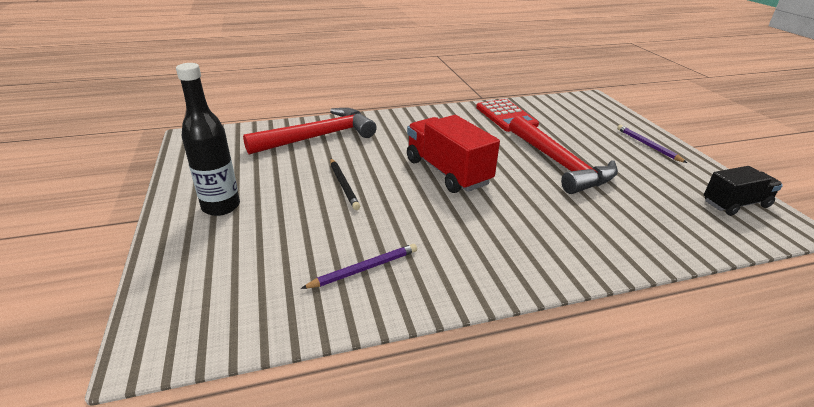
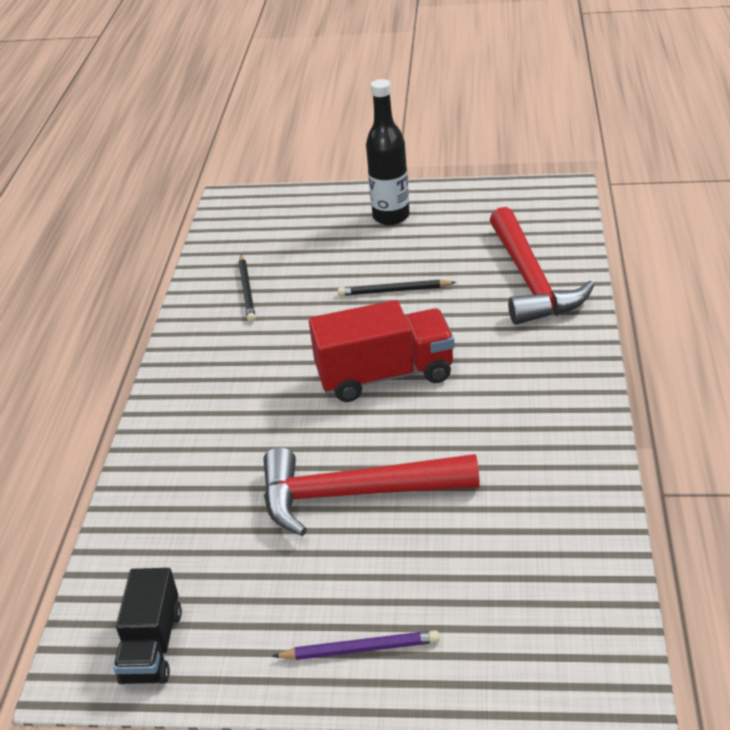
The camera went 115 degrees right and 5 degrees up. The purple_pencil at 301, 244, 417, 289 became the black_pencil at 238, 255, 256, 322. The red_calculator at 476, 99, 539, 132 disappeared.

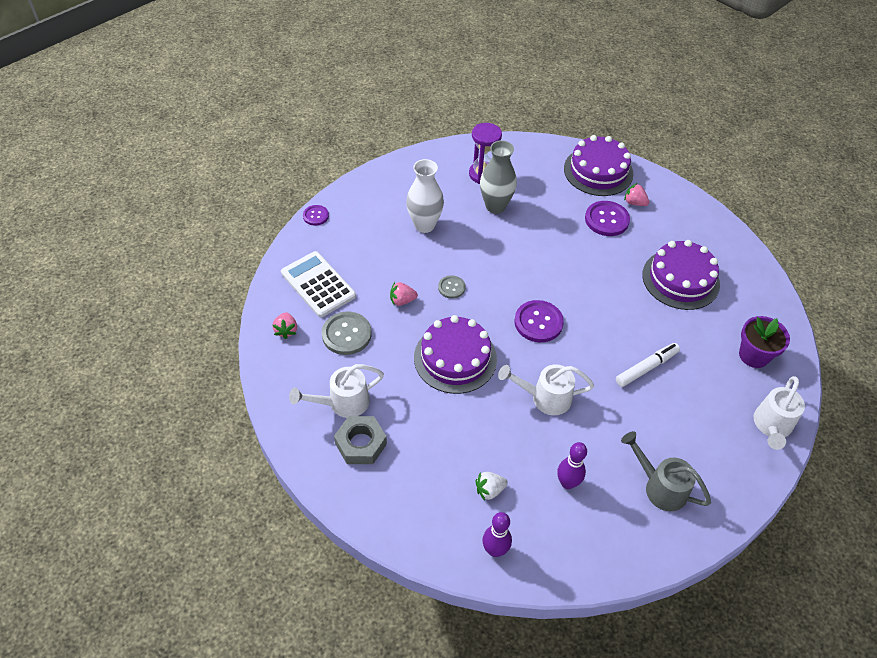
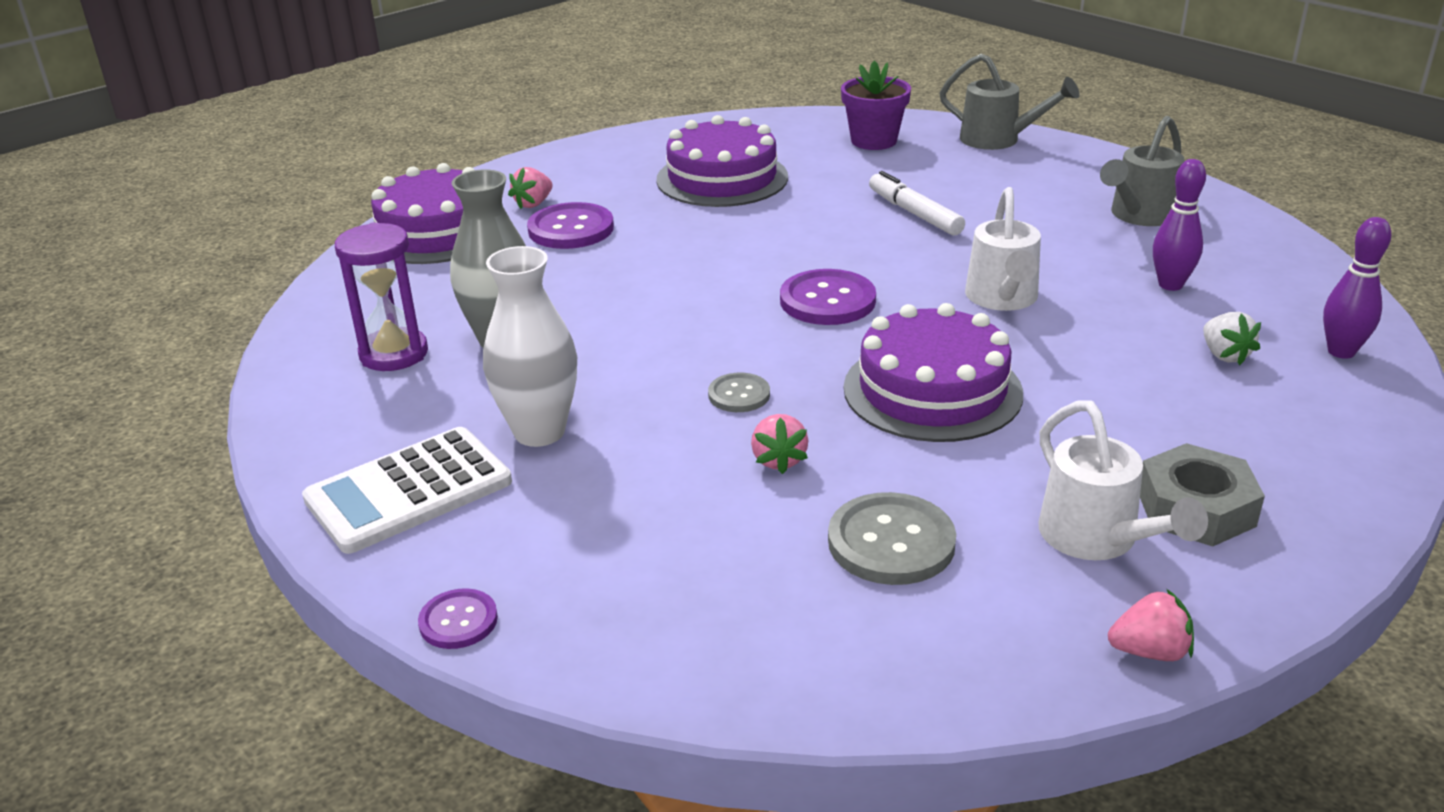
The camera went 85 degrees left and 20 degrees down. The white_calculator moved from 281, 251, 356, 317 to 302, 427, 512, 554. The white_watering_can at 754, 376, 805, 450 became the grey_watering_can at 939, 53, 1080, 150. The pink_strawberry moved from 273, 312, 297, 339 to 1108, 589, 1194, 661.

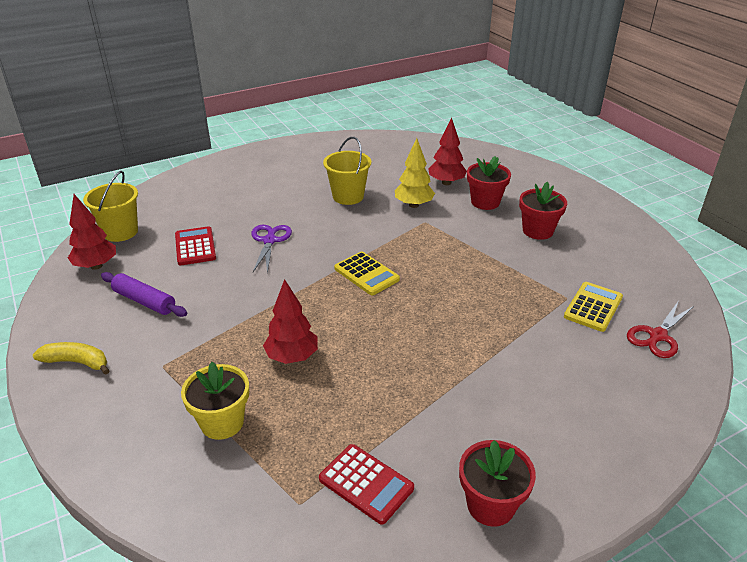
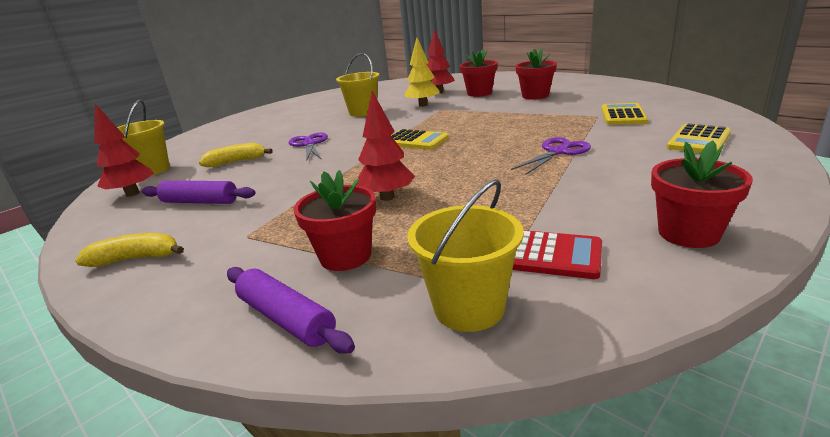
The camera went 15 degrees left and 10 degrees down. The red_calculator at 175, 226, 216, 265 was replaced by the yellow_banana at 199, 143, 273, 167. The purple_rolling_pin at 227, 267, 355, 353 appeared. The yellow_flower_pot at 181, 362, 249, 440 became the red_flower_pot at 293, 170, 376, 271. The yellow_bucket at 407, 180, 524, 332 appeared. The purple_scissors at 511, 137, 591, 175 appeared. The yellow_calculator at 667, 123, 731, 153 appeared. The red_scissors at 627, 302, 694, 358 disappeared.

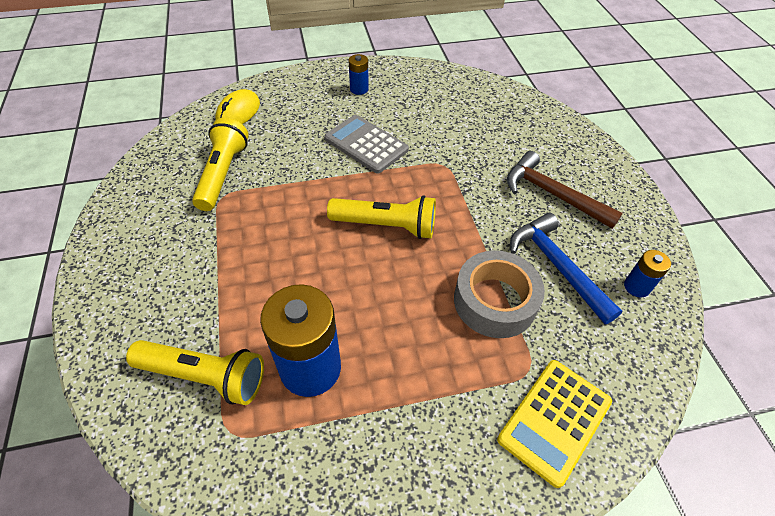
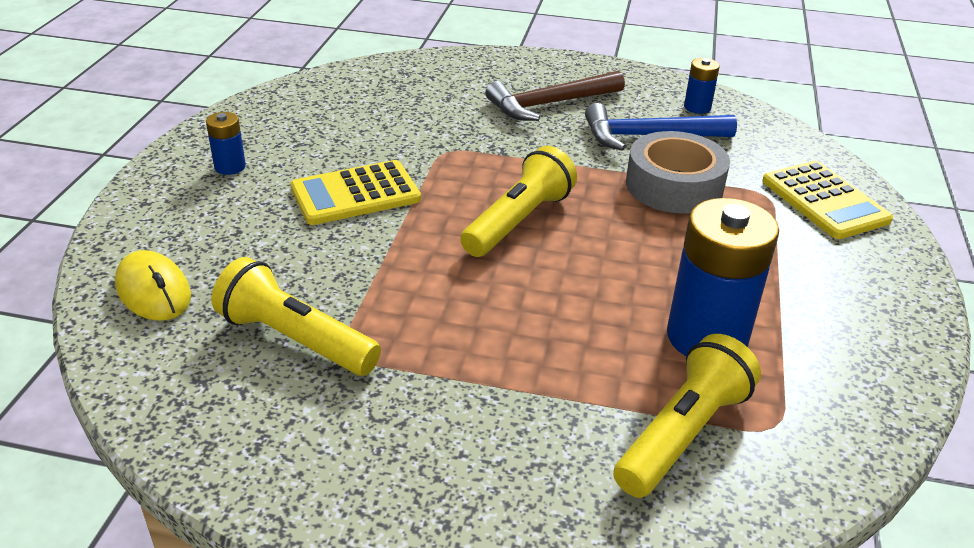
The camera went 65 degrees left and 15 degrees down. The grey_calculator at 324, 115, 409, 173 became the yellow_calculator at 291, 160, 421, 225.

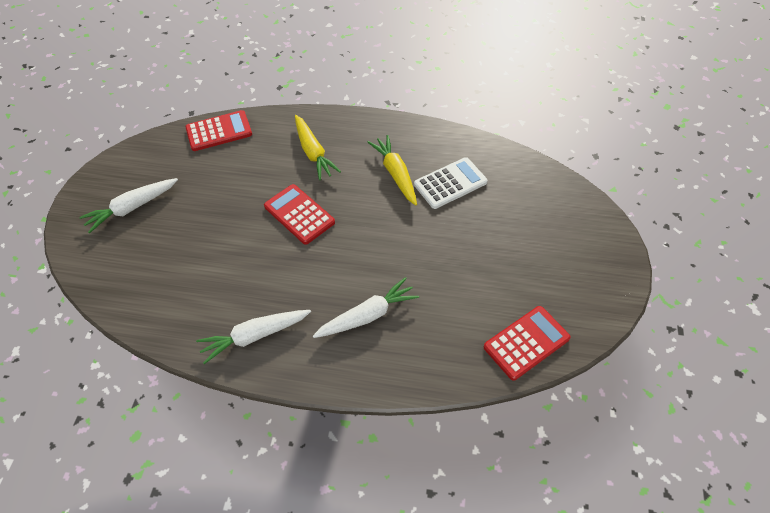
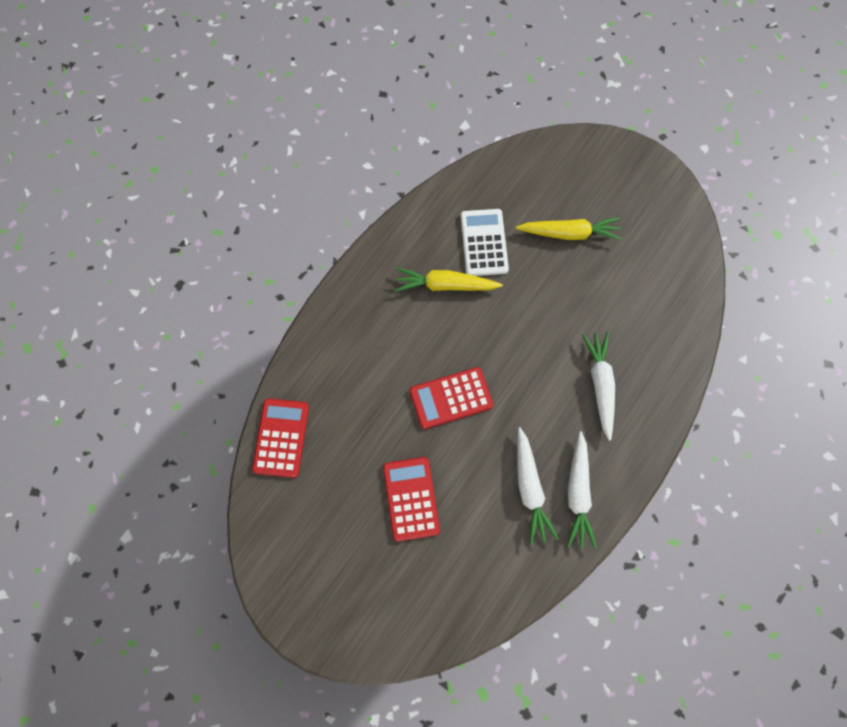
The camera went 65 degrees left and 15 degrees up. The red_calculator moved from 484, 306, 571, 380 to 383, 457, 440, 542. The yellow_carrot moved from 295, 115, 341, 180 to 516, 217, 622, 240. The white_carrot moved from 79, 178, 178, 233 to 517, 427, 559, 545.

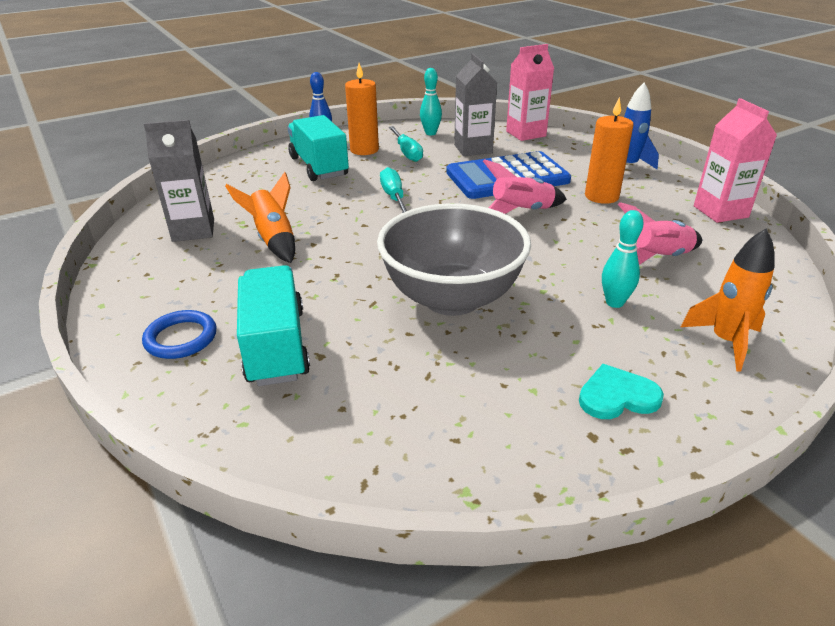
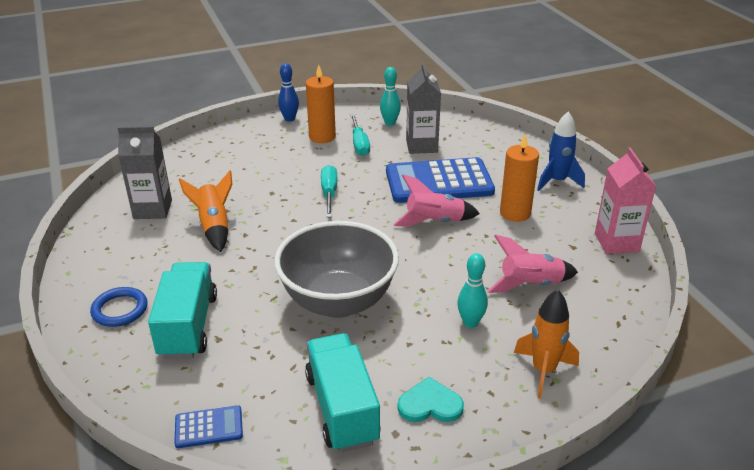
The camera went 10 degrees right and 0 degrees up. The blue_calculator at 174, 405, 243, 448 appeared. The turquoise_truck moved from 287, 115, 349, 181 to 305, 333, 381, 452. The pink_carton at 506, 44, 554, 141 disappeared.

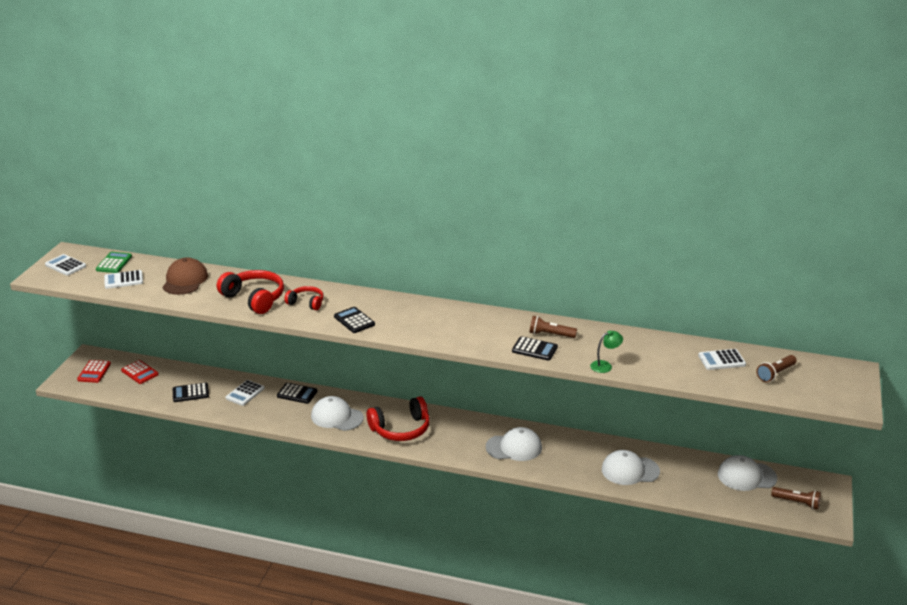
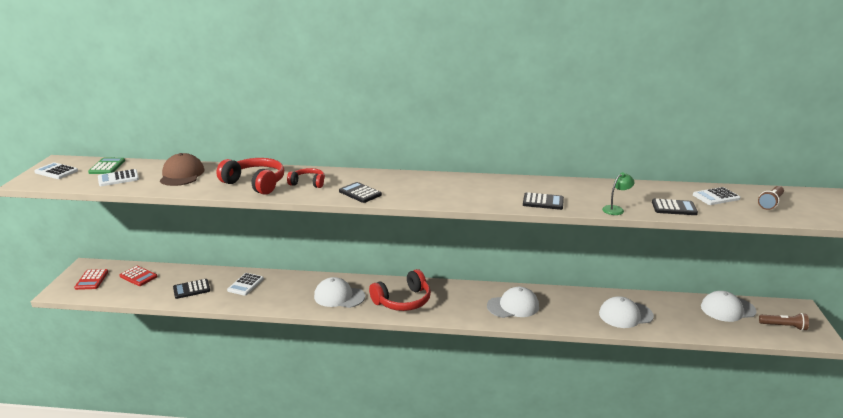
The camera went 10 degrees left and 5 degrees down. The black_calculator moved from 277, 383, 317, 404 to 652, 199, 698, 215. The brown_flashlight at 529, 316, 577, 338 disappeared.

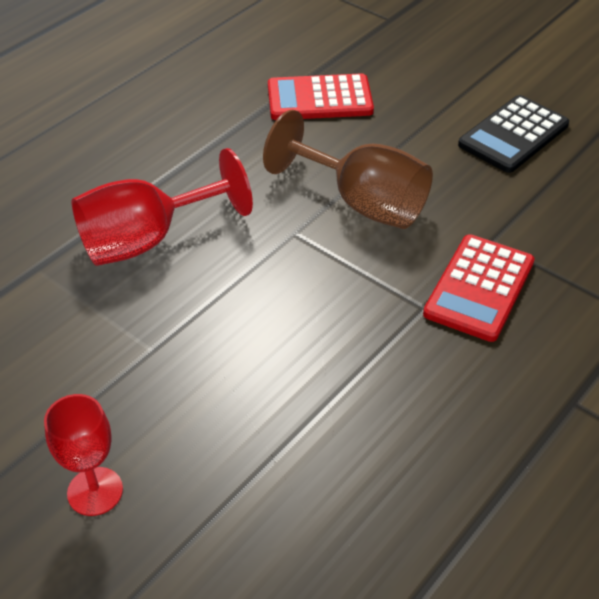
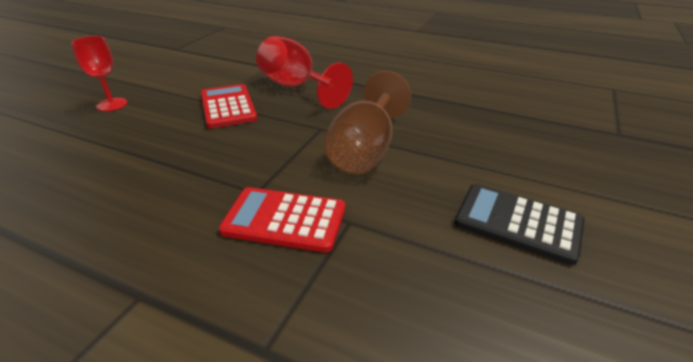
The camera went 75 degrees right and 10 degrees down. The red_calculator moved from 268, 73, 374, 120 to 201, 84, 257, 128.

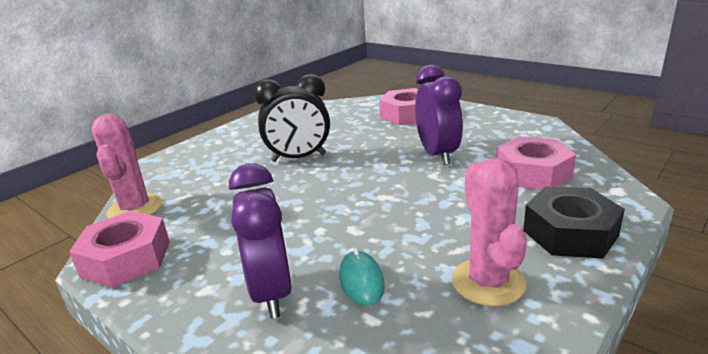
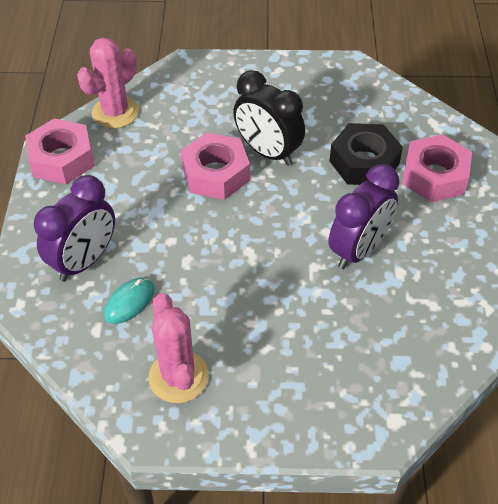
The camera went 50 degrees right and 25 degrees up. The pink_cactus at 451, 158, 527, 306 turned 60 degrees counterclockwise. The pink_nut moved from 496, 136, 576, 190 to 181, 133, 250, 200. The black_nut moved from 523, 186, 625, 259 to 330, 123, 403, 185.

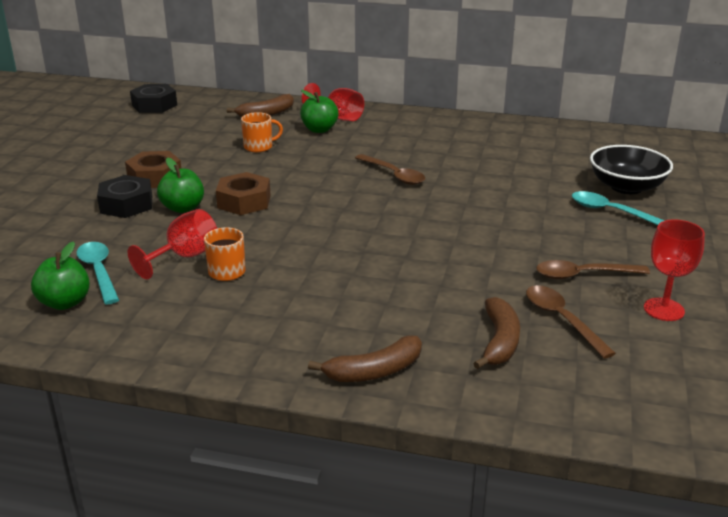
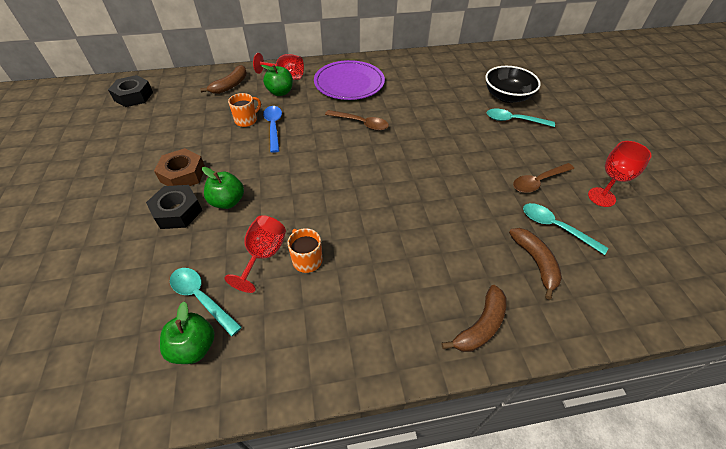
The camera went 25 degrees left and 20 degrees up. The blue_spoon at 263, 106, 282, 153 appeared. The purple_plate at 314, 60, 385, 100 appeared. The brown_spoon at 526, 285, 616, 359 became the turquoise_spoon at 523, 203, 609, 255. The brown_nut at 216, 172, 271, 215 disappeared.

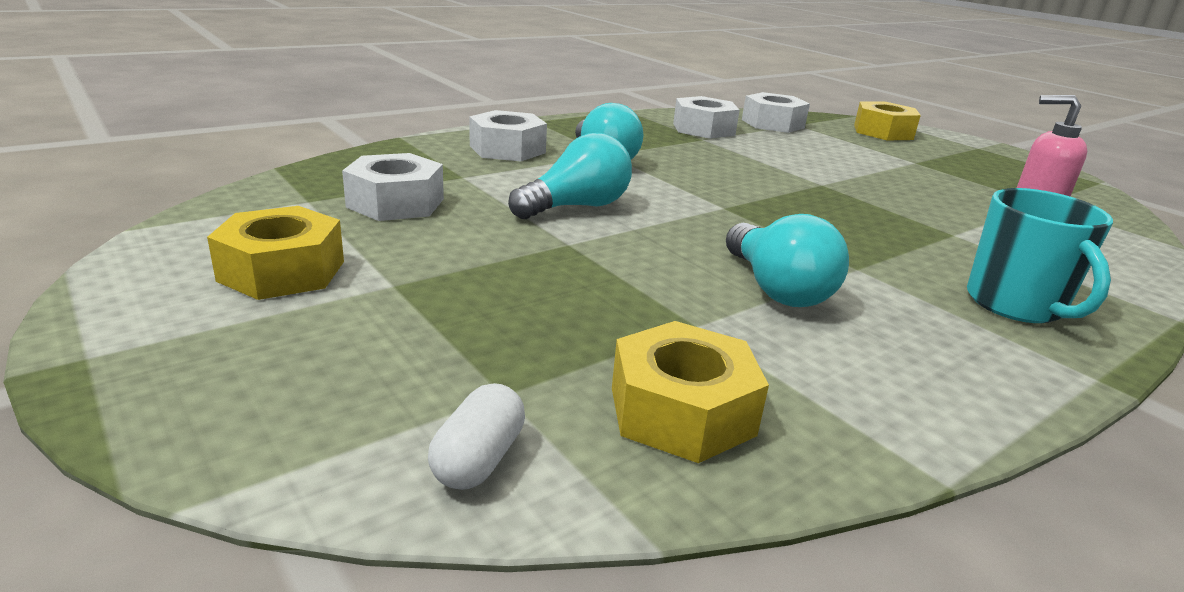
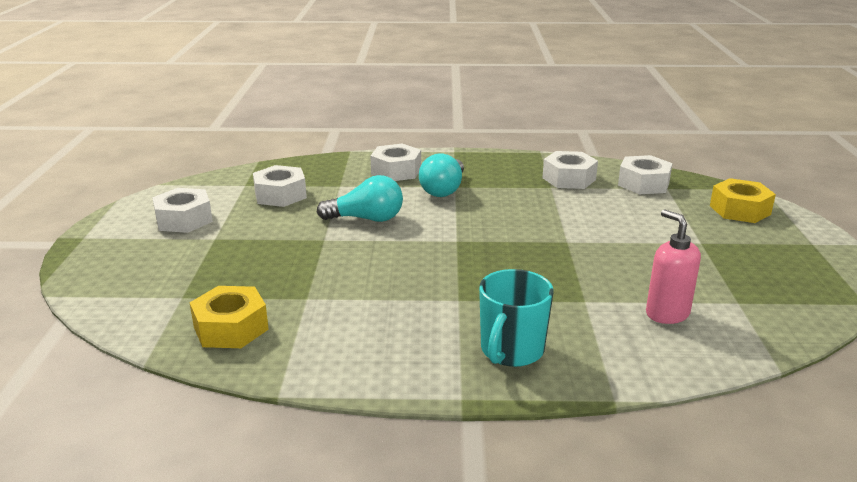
The camera went 40 degrees right and 0 degrees up. The yellow_nut at 207, 206, 344, 300 became the white_nut at 152, 188, 213, 233. The white_capsule at 428, 383, 525, 490 disappeared. The turquoise_light_bulb at 726, 214, 849, 307 disappeared.

